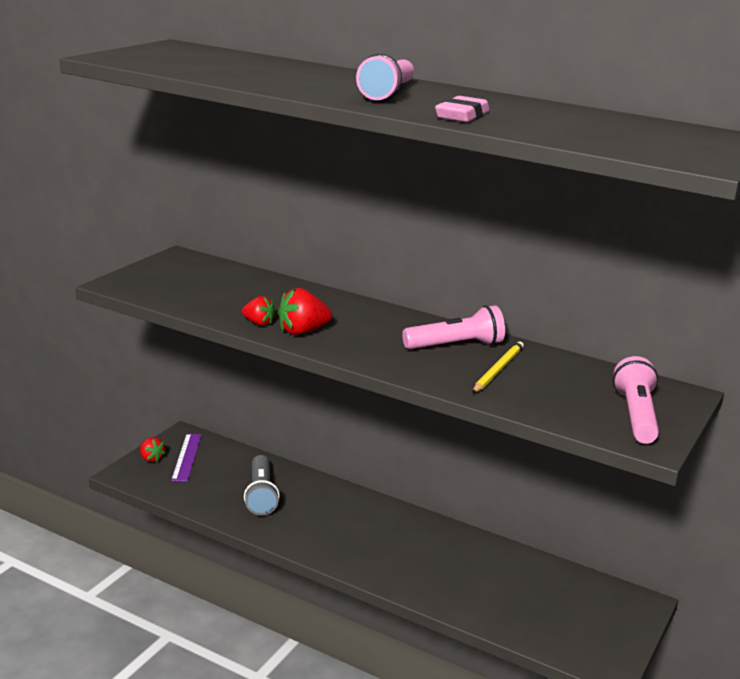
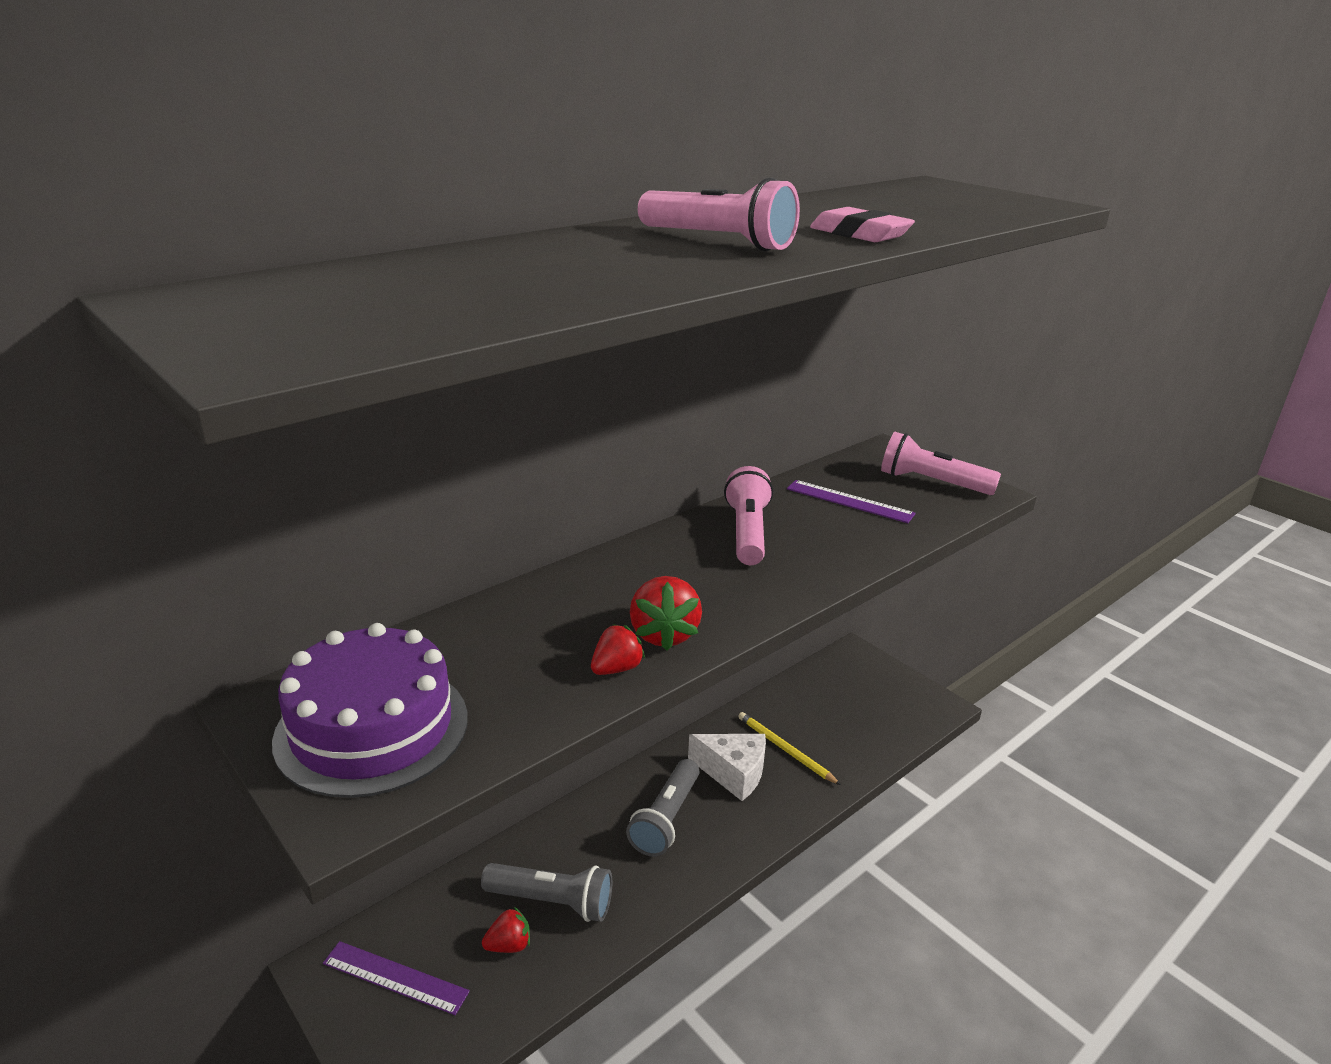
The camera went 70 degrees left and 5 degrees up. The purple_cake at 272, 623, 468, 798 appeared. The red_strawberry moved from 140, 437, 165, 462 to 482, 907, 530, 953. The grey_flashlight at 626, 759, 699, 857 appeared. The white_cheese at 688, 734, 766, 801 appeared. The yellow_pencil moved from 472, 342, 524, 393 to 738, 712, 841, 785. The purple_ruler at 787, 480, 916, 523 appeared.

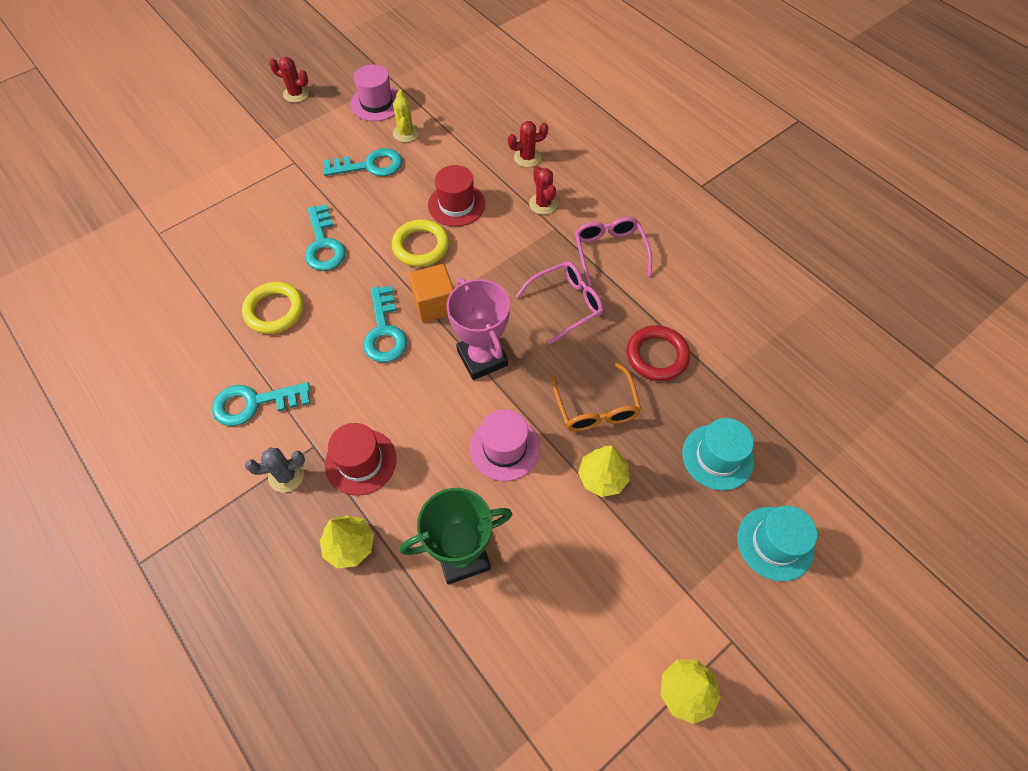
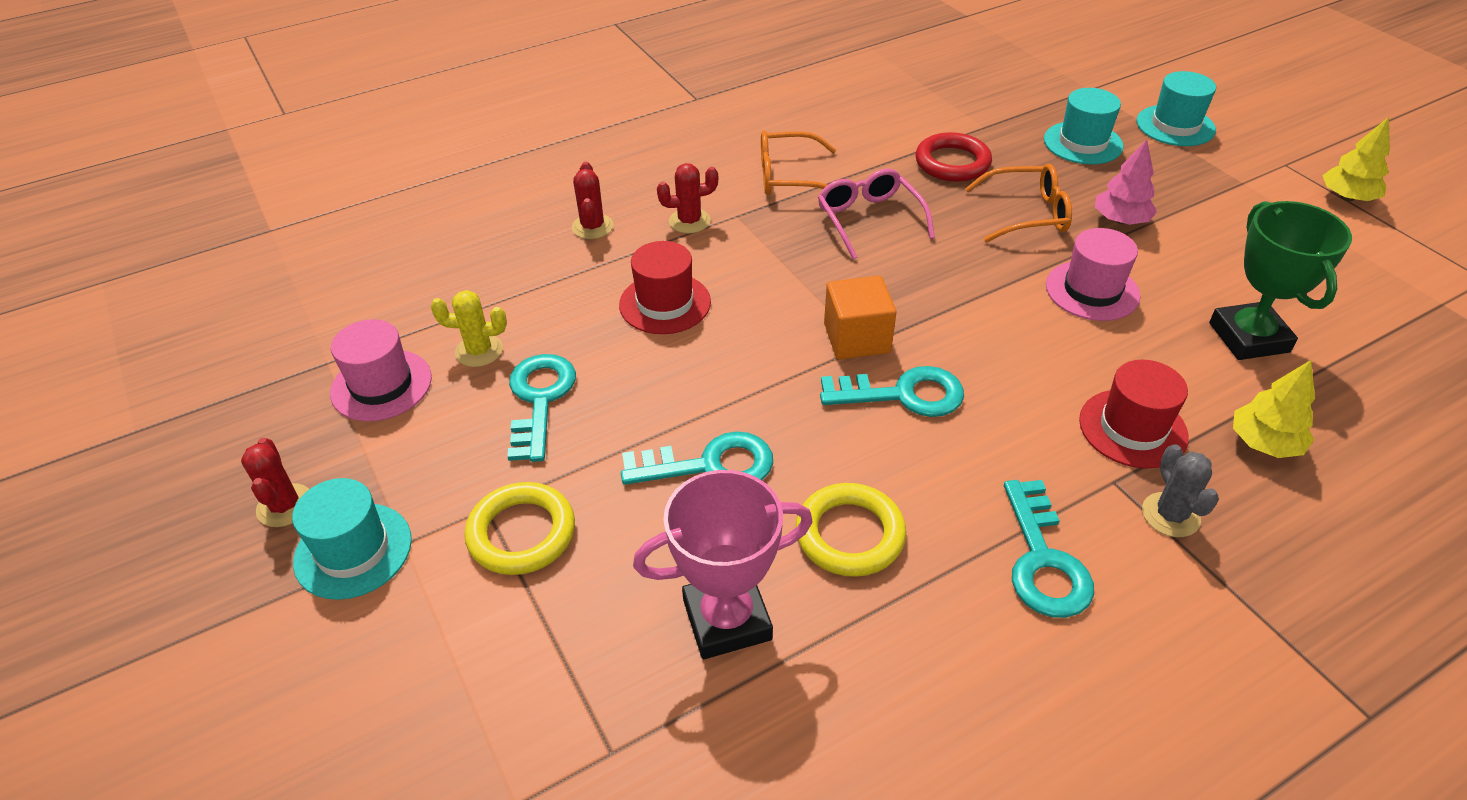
The camera went 80 degrees left and 15 degrees down. The red_cactus at 269, 57, 309, 103 turned 45 degrees counterclockwise. The turquoise_hat at 292, 478, 412, 600 appeared. The yellow_ring moved from 392, 219, 449, 267 to 465, 482, 575, 575. The pink_trophy moved from 446, 278, 510, 380 to 633, 470, 813, 659. The pink_glasses at 575, 217, 652, 286 became the orange_glasses at 761, 130, 836, 195. The yellow_tree at 578, 446, 630, 497 became the pink_tree at 1095, 140, 1157, 225.

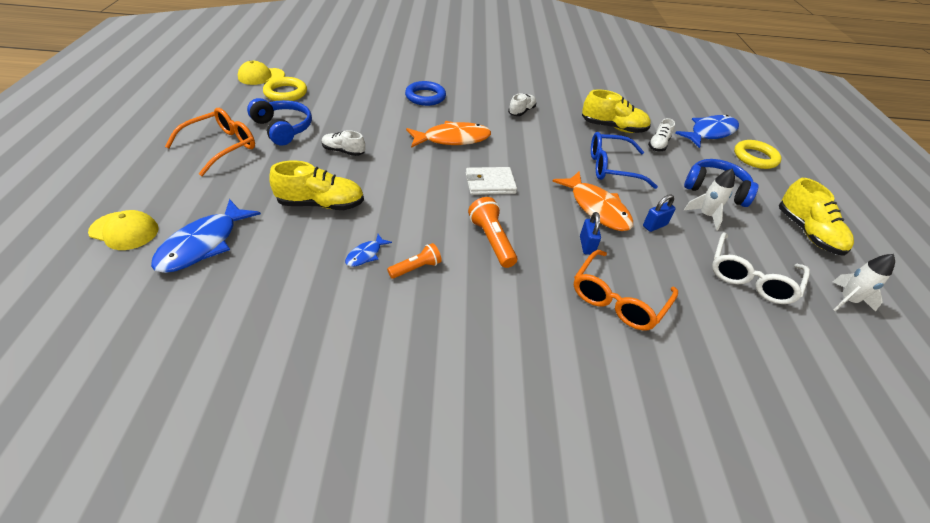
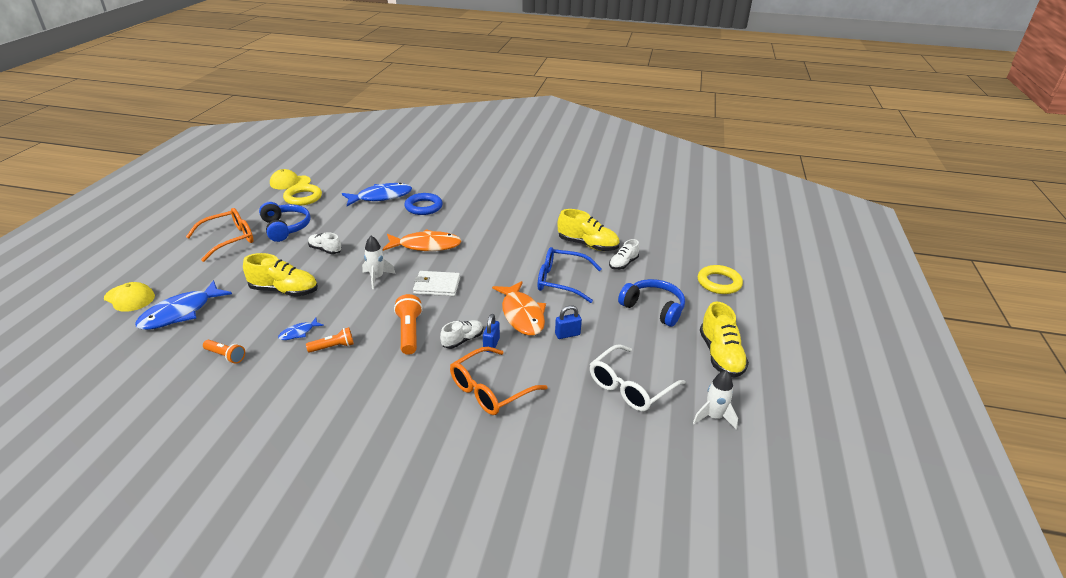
The camera went 15 degrees right and 10 degrees down. The orange_flashlight at 203, 340, 245, 364 appeared. The blue_fish moved from 675, 115, 739, 148 to 342, 183, 412, 206. The white_rocket moved from 684, 168, 735, 231 to 362, 236, 396, 289. The white_shoe moved from 508, 93, 536, 116 to 440, 320, 483, 349.

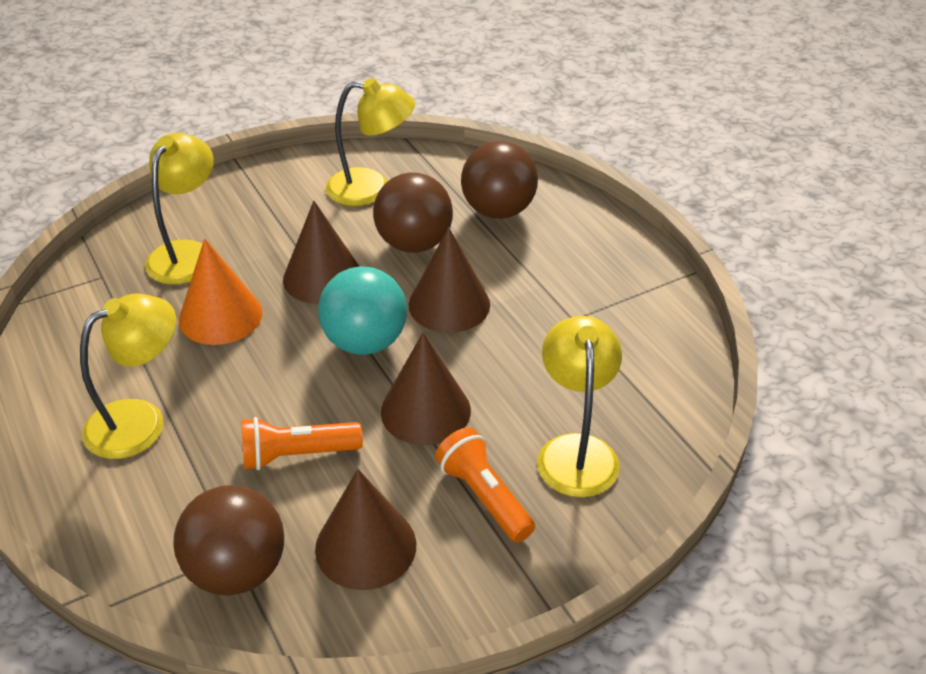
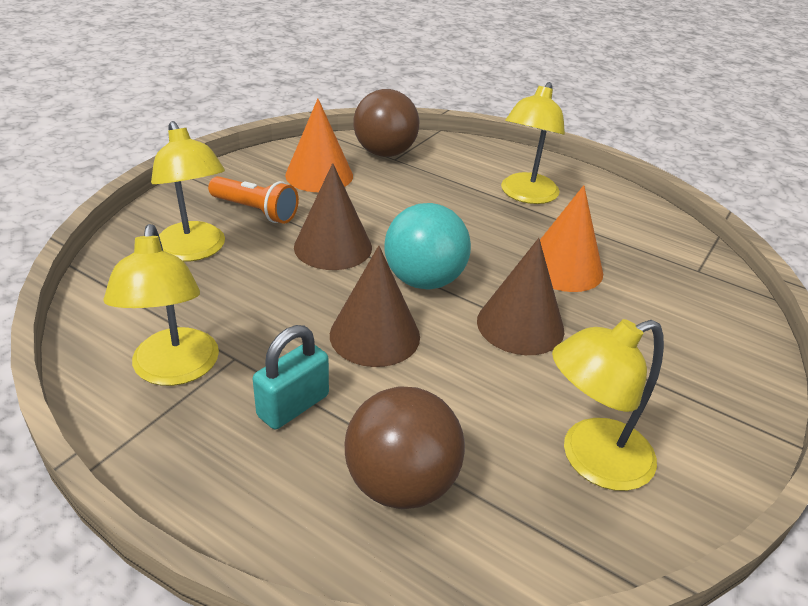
The camera went 150 degrees right and 5 degrees down. The yellow_lamp moved from 145, 133, 214, 285 to 103, 224, 219, 386. The turquoise_padlock at 253, 325, 329, 429 appeared. The brown_cone at 315, 469, 416, 590 became the orange_cone at 285, 99, 353, 192. The orange_flashlight at 241, 417, 363, 470 disappeared. The brown_ball at 373, 173, 453, 253 disappeared.

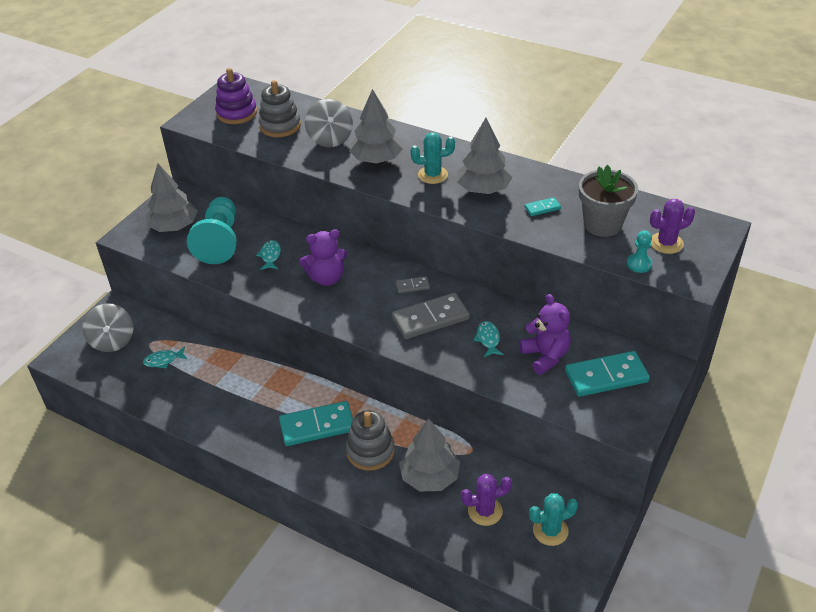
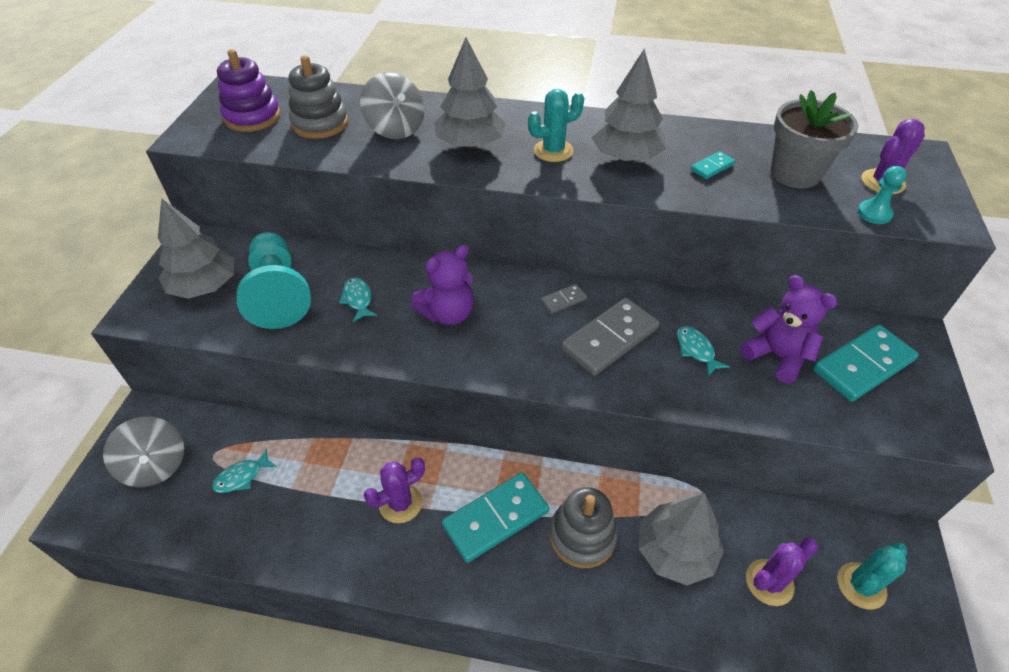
The camera went 20 degrees left and 5 degrees up. The purple_cactus at 364, 457, 425, 523 appeared.

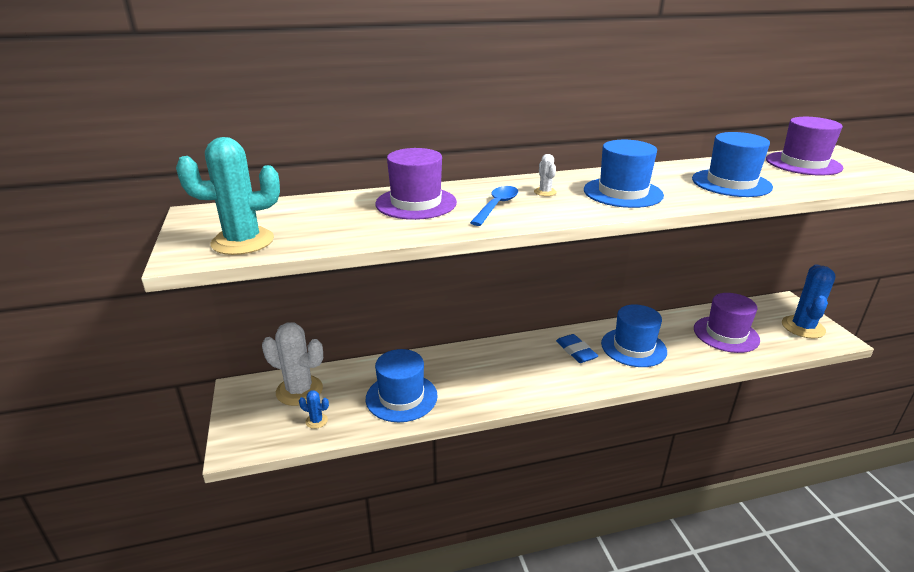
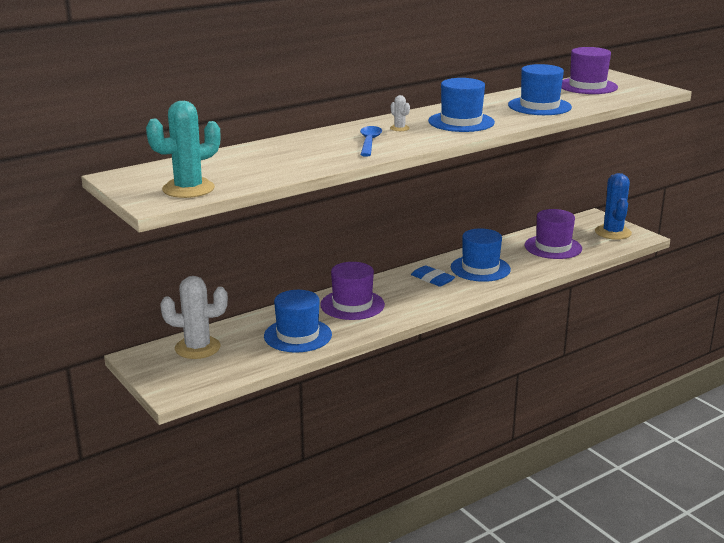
The camera went 20 degrees left and 5 degrees down. The purple_hat moved from 375, 148, 457, 220 to 320, 262, 385, 320. The blue_cactus at 299, 390, 329, 429 disappeared.

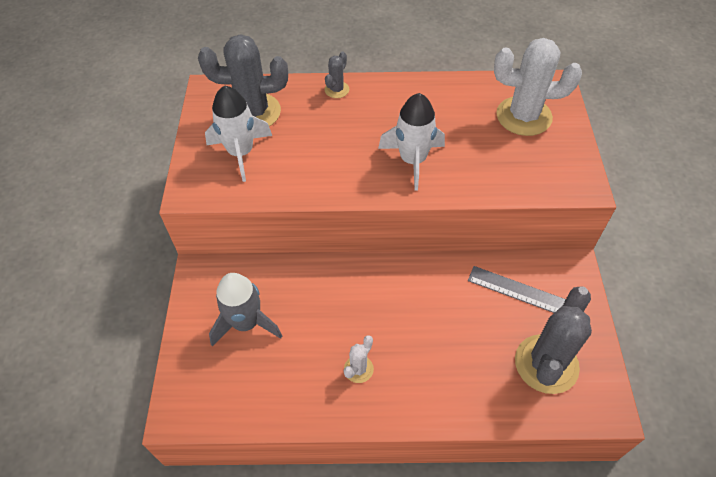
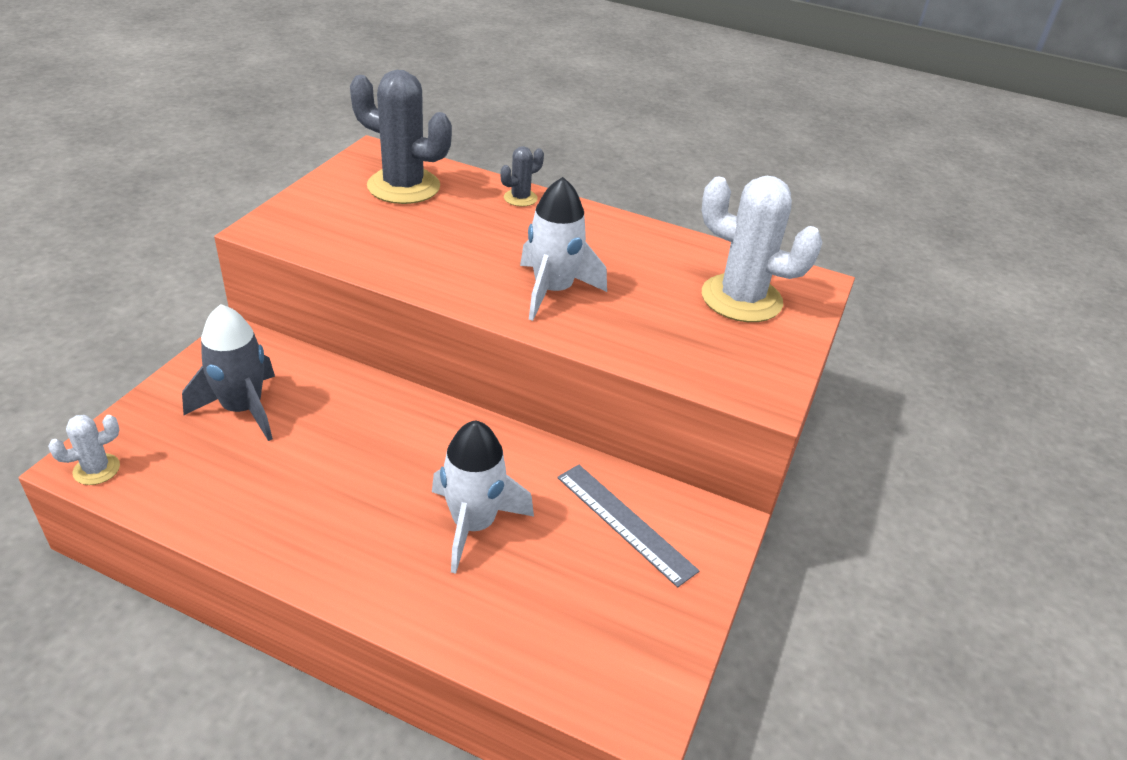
The camera went 20 degrees right and 15 degrees down. The white_cactus moved from 344, 335, 374, 383 to 48, 415, 120, 485. The white_rocket moved from 205, 85, 272, 182 to 432, 420, 534, 574. The grey_cactus at 515, 287, 592, 394 disappeared.

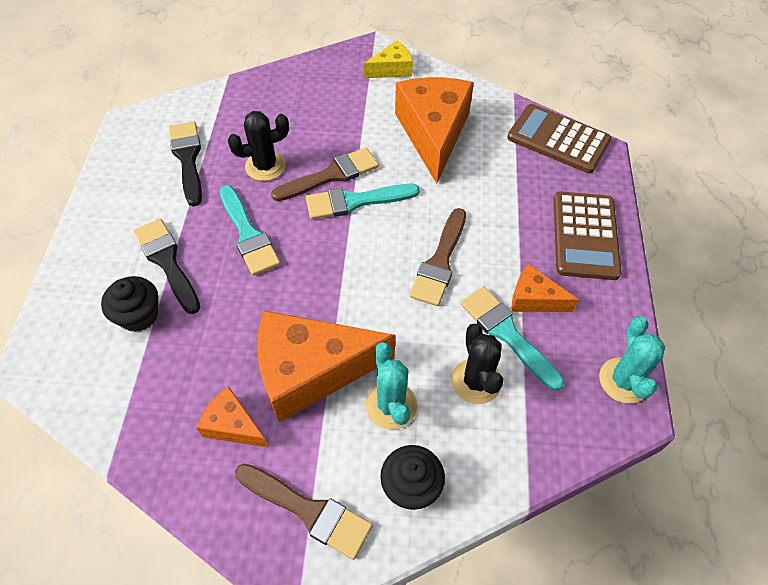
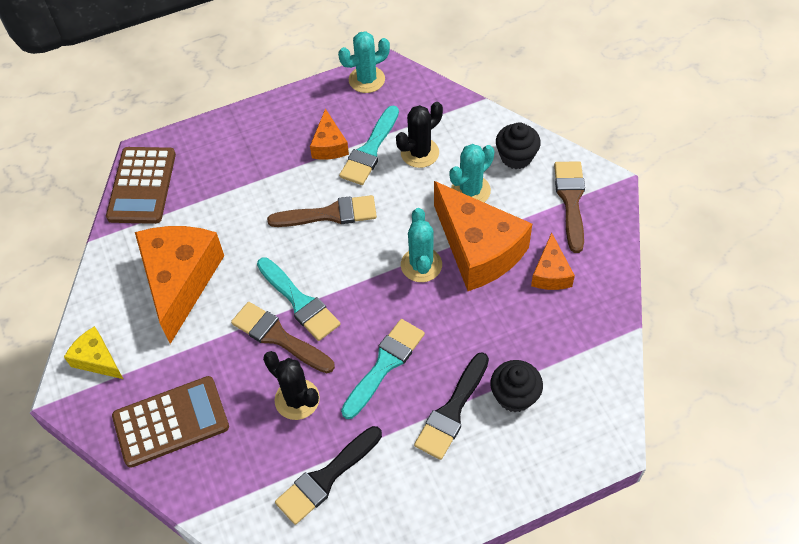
The camera went 115 degrees left and 0 degrees up. The brown_calculator moved from 554, 191, 622, 280 to 112, 376, 229, 468. The orange_cheese at 395, 77, 474, 184 turned 120 degrees clockwise. The turquoise_cactus at 401, 208, 442, 282 appeared.

